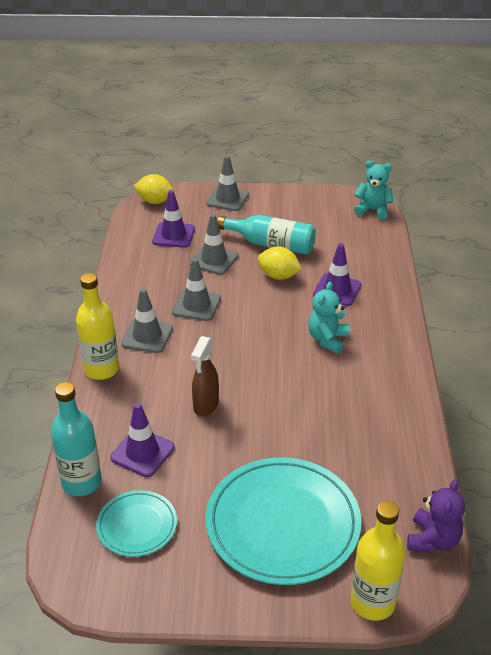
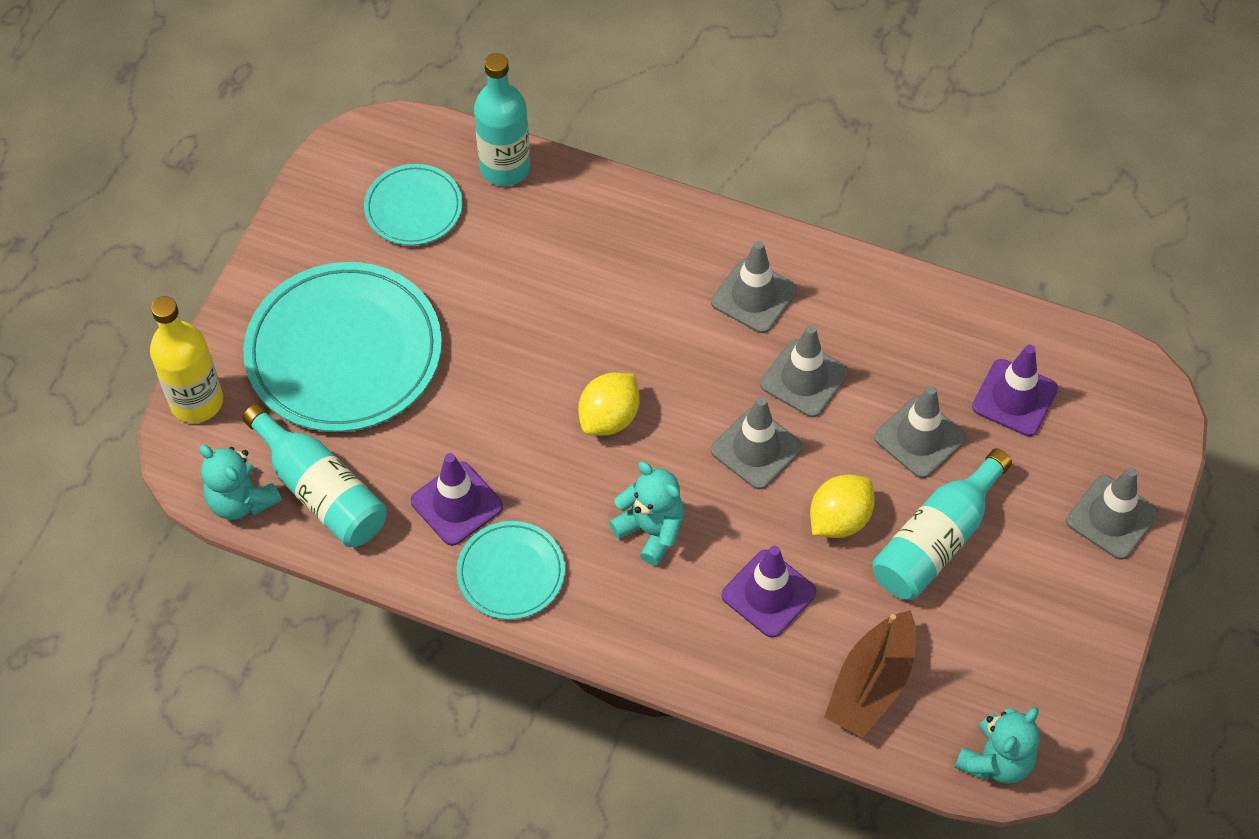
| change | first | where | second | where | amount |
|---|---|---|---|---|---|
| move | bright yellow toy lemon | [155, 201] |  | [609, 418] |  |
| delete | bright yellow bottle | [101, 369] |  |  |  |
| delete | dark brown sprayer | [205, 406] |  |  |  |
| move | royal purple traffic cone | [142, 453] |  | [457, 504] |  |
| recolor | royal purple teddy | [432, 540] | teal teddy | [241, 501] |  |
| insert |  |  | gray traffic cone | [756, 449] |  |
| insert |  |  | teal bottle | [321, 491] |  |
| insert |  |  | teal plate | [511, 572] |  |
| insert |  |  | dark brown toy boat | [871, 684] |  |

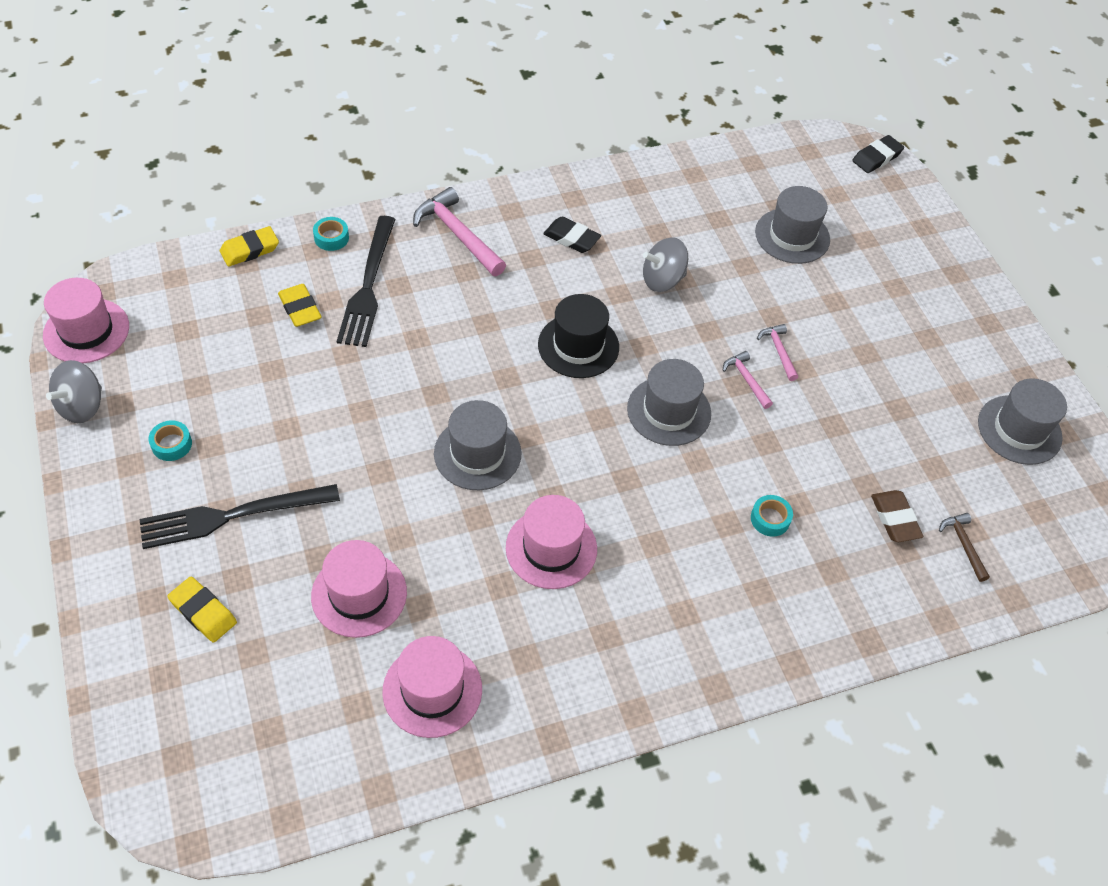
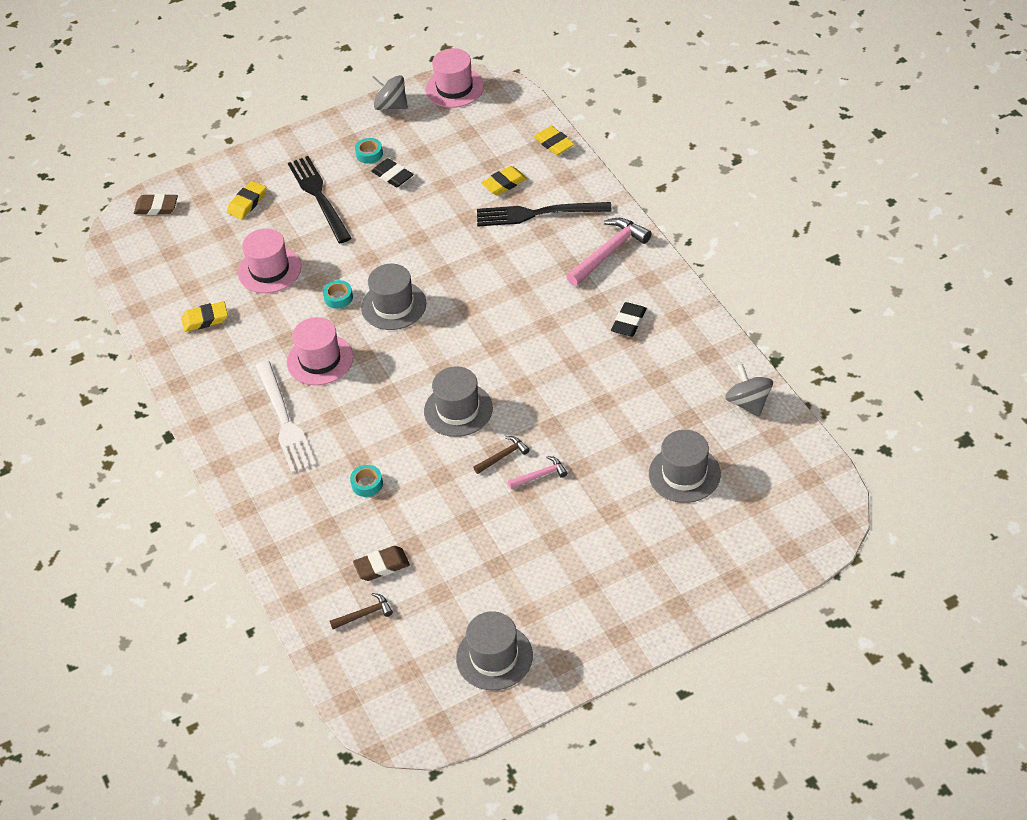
| change | first | where | second | where | amount |
|---|---|---|---|---|---|
| move | ebony pencil eraser | [876, 157] |  | [392, 176] |  |
| move | teal roll of tape | [331, 238] |  | [338, 297] |  |
| move | gray spinning top | [662, 280] |  | [748, 403] |  |
| delete | ebony tall hat | [578, 346] |  |  |  |
| recolor | rose-pink carpenter's hammer | [746, 379] | dark brown carpenter's hammer | [503, 456] |  |
| replace | rose-pink tall hat | [432, 690] | bright yellow pencil eraser | [205, 319] |  |
| insert |  |  | dark brown pencil eraser | [156, 207] |  |
| insert |  |  | snow-white fork | [284, 420] |  |

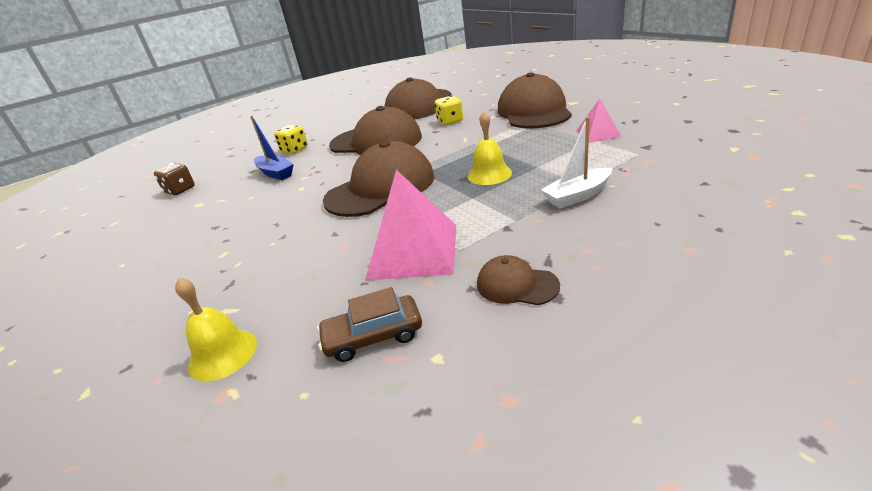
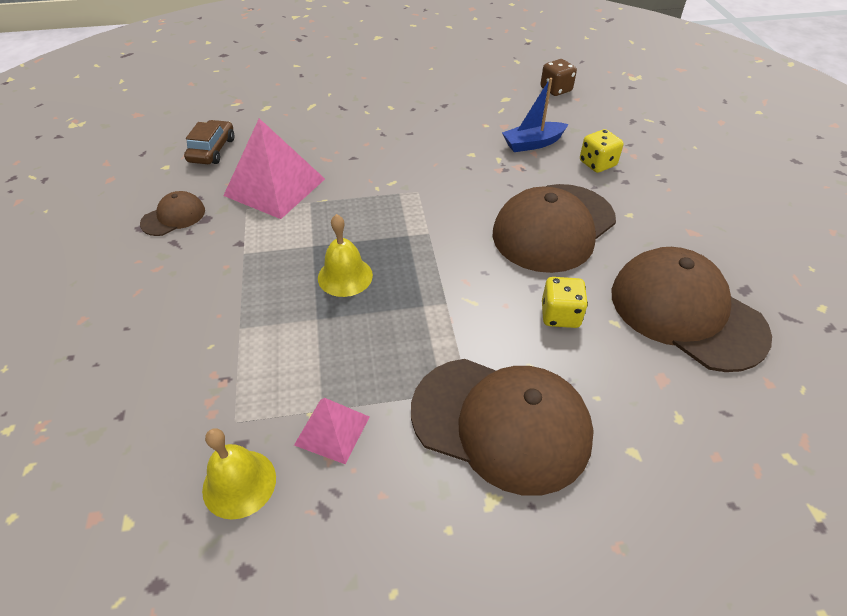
| change | first | where | second | where | amount |
|---|---|---|---|---|---|
| delete | snow-white toy boat | [577, 196] |  |  |  |
| delete | dark brown baseball cap | [381, 188] |  |  |  |
| move | bright yellow school bell | [223, 354] |  | [239, 483] |  |

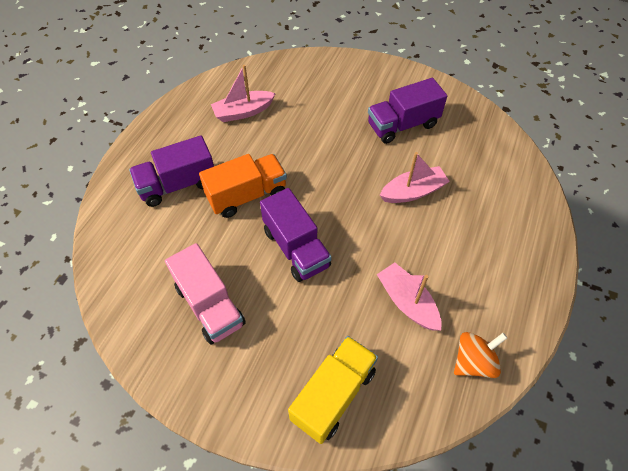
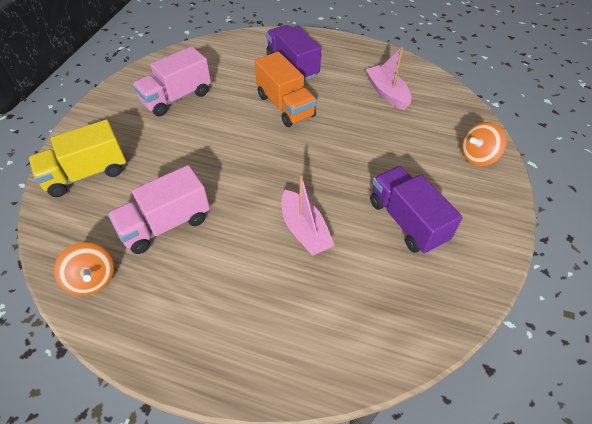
| change | first | where | second | where | amount |
|---|---|---|---|---|---|
| delete | royal purple truck | [296, 248] |  |  |  |
| replace | rose-pink toy boat | [407, 302] | rose-pink truck | [166, 224] |  |
| rotate | bright yellow truck | [333, 395] |  | [86, 174] | 120 degrees clockwise |
| insert |  |  | bright orange spinning top | [477, 157] |  |

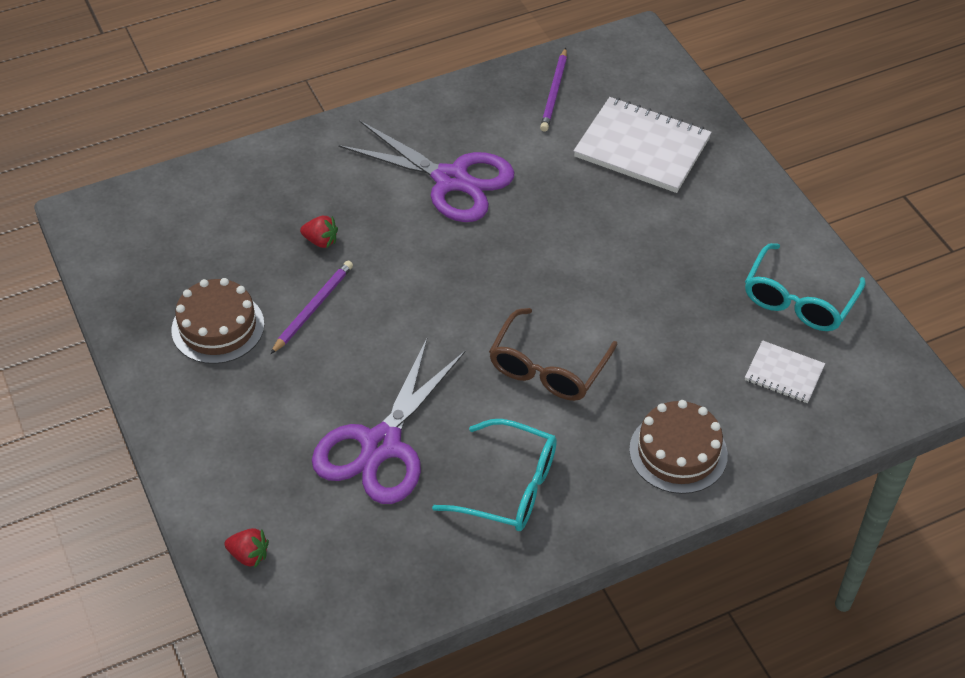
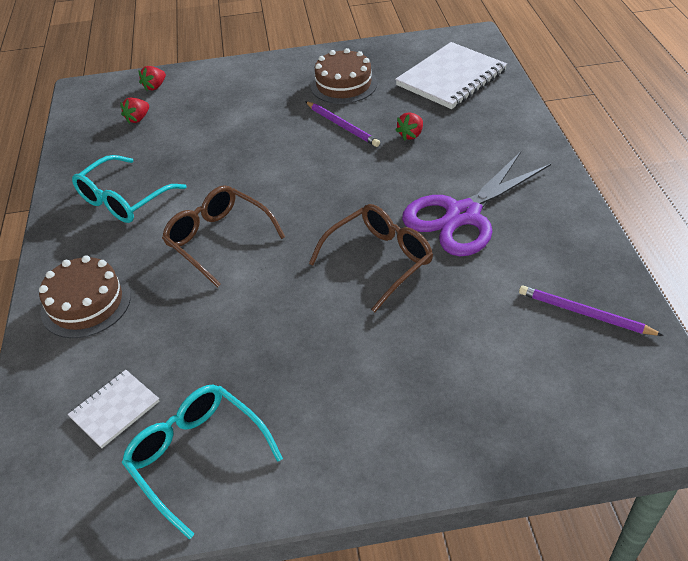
| change | first | where | second | where | amount |
|---|---|---|---|---|---|
| move | snow-white exercise book | [642, 148] |  | [451, 78] |  |
| delete | royal purple scissors | [381, 446] |  |  |  |
| insert |  |  | red toy strawberry | [138, 119] |  |
| insert |  |  | dark brown glasses | [379, 260] |  |

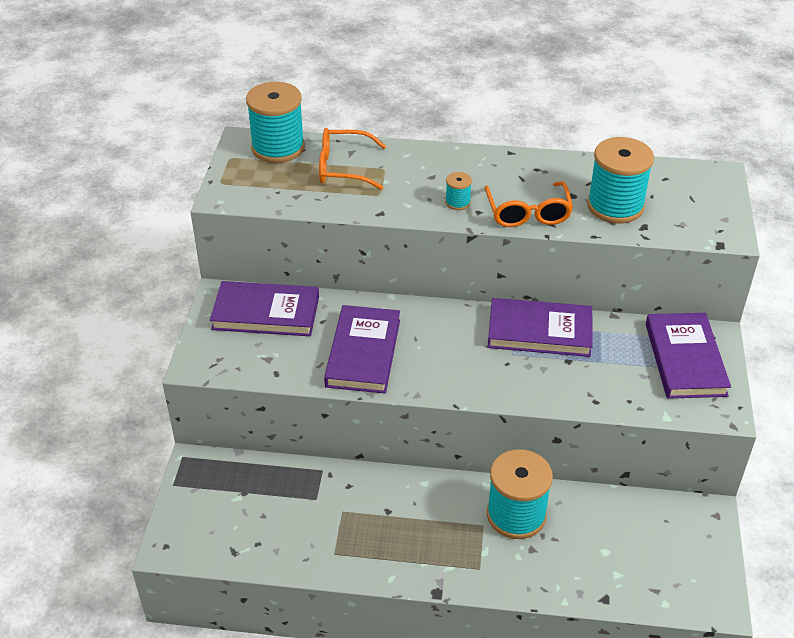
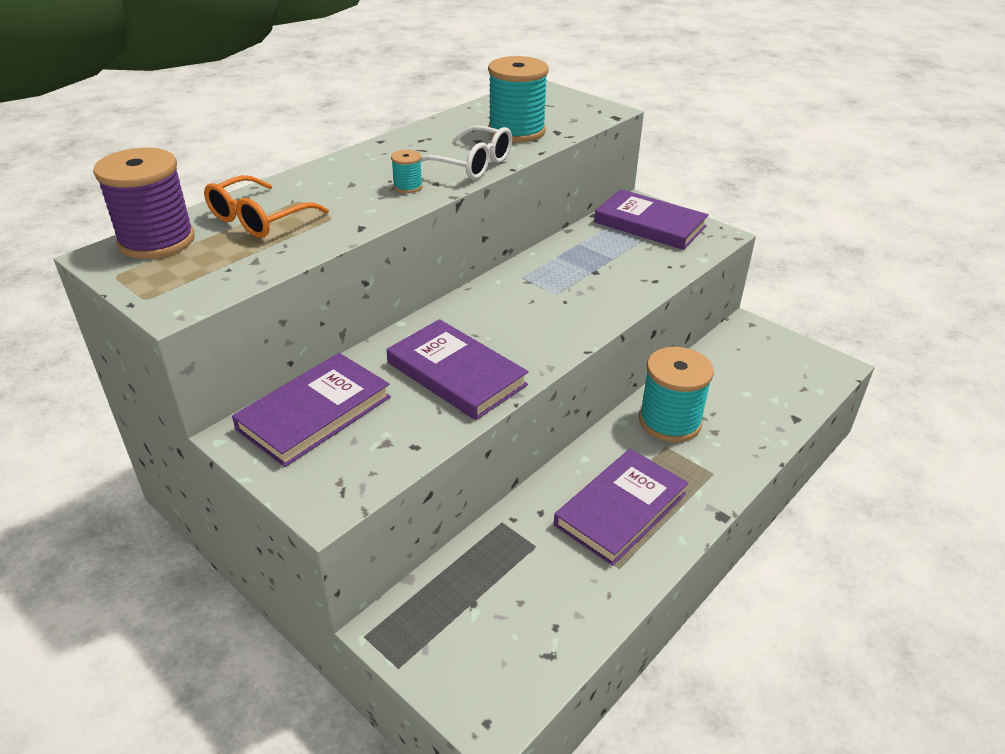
| change | first | where | second | where | amount |
|---|---|---|---|---|---|
| recolor | teal spool | [278, 147] | royal purple spool | [157, 241] |  |
| recolor | bright orange glasses | [528, 213] | snow-white glasses | [472, 165] |  |
| move | royal purple hardback | [539, 331] |  | [621, 509] |  |

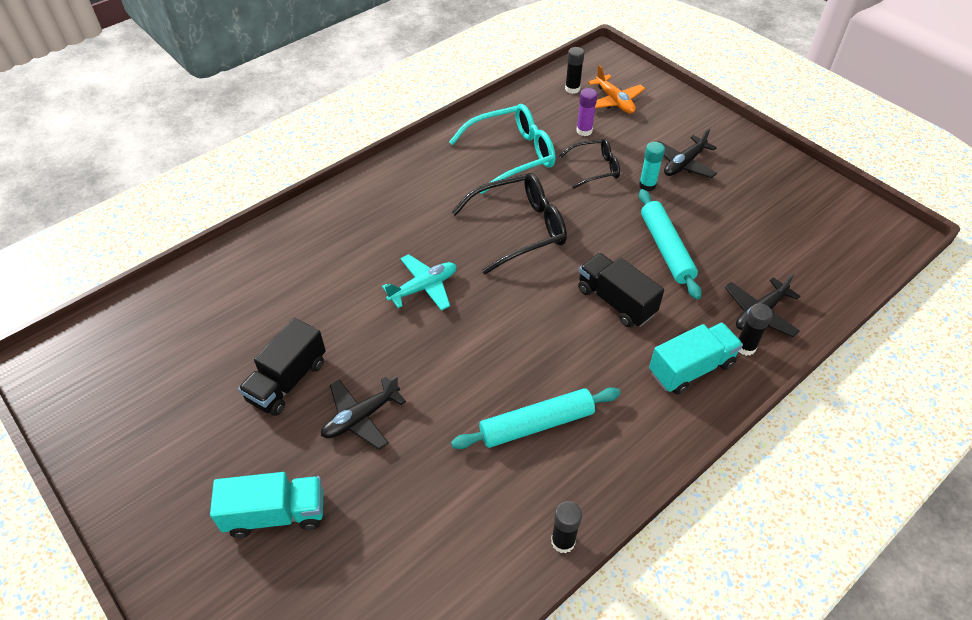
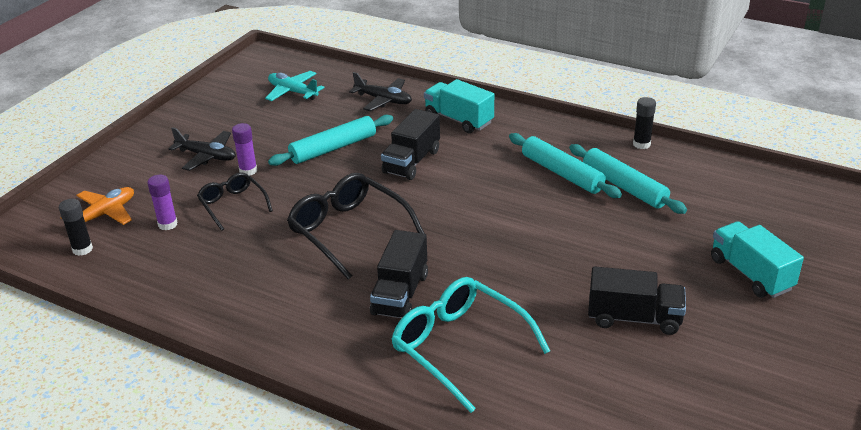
| change | first | where | second | where | amount |
|---|---|---|---|---|---|
| move | teal glasses | [511, 155] |  | [459, 347] |  |
| recolor | teal glue stick | [647, 185] | royal purple glue stick | [248, 171] |  |
| move | teal aeroplane | [423, 287] |  | [293, 92] |  |
| delete | ebony glue stick | [745, 347] |  |  |  |
| delete | ebony aeroplane | [361, 417] |  |  |  |
| insert |  |  | teal rolling pin | [624, 186] |  |
| insert |  |  | ebony truck | [400, 294] |  |

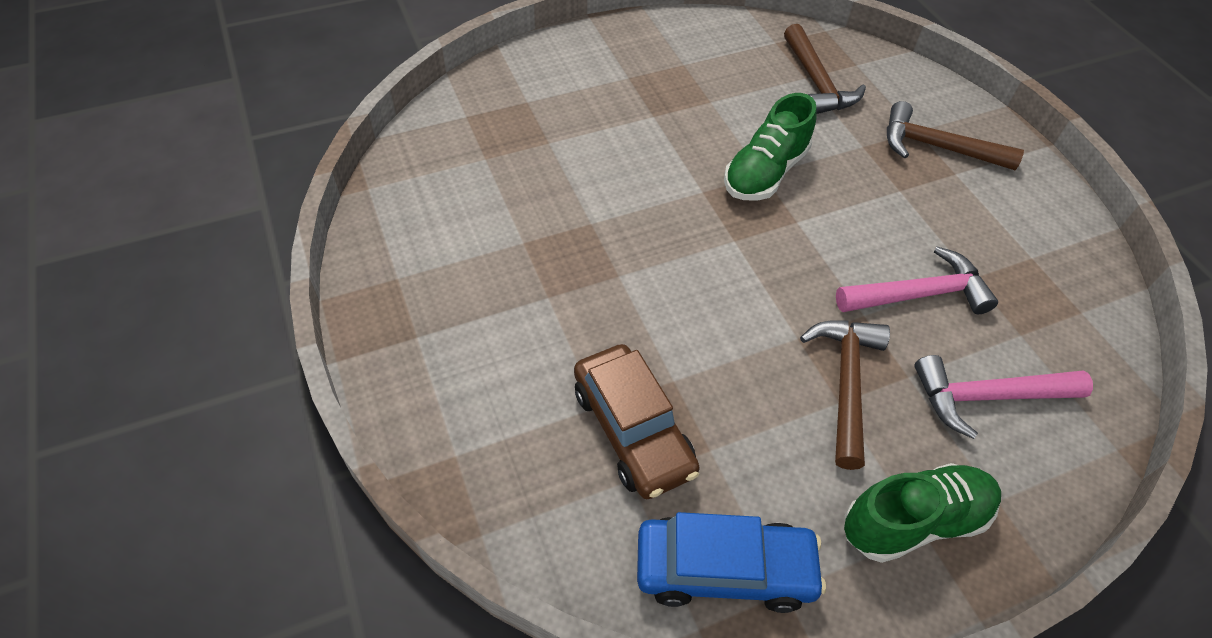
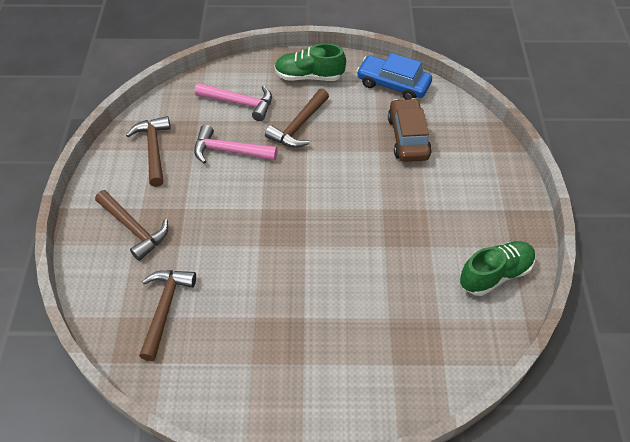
| change | first | where | second | where | amount |
|---|---|---|---|---|---|
| move | green sneaker | [765, 172] |  | [495, 274] |  |
| insert |  |  | dark brown carpenter's hammer | [154, 149] |  |

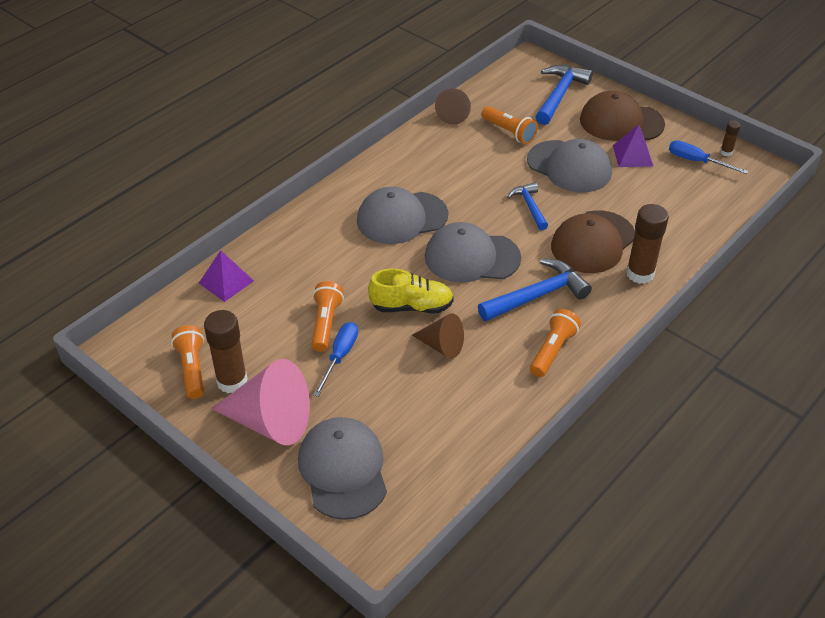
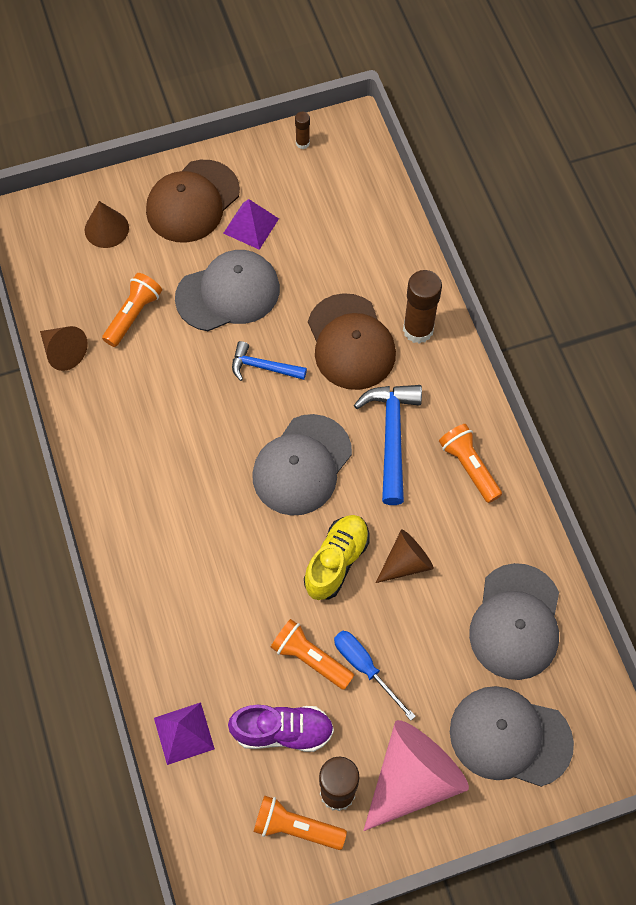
| change | first | where | second | where | amount |
|---|---|---|---|---|---|
| replace | royal blue carpenter's hammer | [559, 95] | dark brown solid cone | [106, 229] |  |
| rotate | bright orange flashlight | [509, 132] |  | [133, 315] | 45 degrees counterclockwise |
| delete | royal blue hand screwdriver | [696, 161] |  |  |  |
| move | gray baseball cap | [401, 218] |  | [516, 622] |  |
| insert |  |  | royal purple sneaker | [283, 731] |  |

